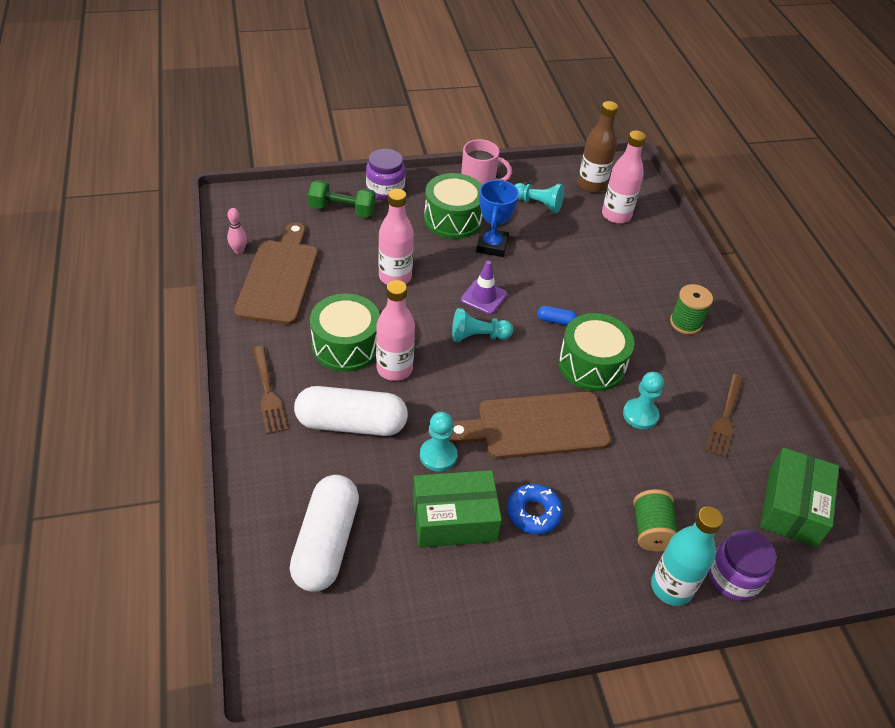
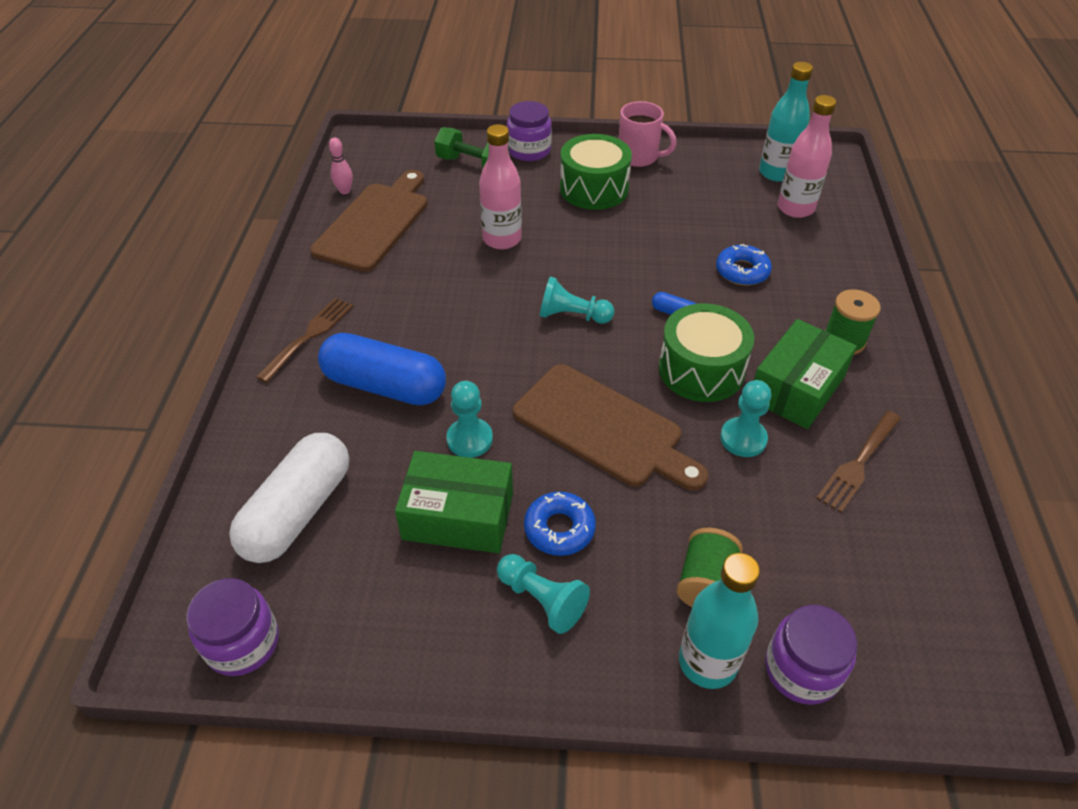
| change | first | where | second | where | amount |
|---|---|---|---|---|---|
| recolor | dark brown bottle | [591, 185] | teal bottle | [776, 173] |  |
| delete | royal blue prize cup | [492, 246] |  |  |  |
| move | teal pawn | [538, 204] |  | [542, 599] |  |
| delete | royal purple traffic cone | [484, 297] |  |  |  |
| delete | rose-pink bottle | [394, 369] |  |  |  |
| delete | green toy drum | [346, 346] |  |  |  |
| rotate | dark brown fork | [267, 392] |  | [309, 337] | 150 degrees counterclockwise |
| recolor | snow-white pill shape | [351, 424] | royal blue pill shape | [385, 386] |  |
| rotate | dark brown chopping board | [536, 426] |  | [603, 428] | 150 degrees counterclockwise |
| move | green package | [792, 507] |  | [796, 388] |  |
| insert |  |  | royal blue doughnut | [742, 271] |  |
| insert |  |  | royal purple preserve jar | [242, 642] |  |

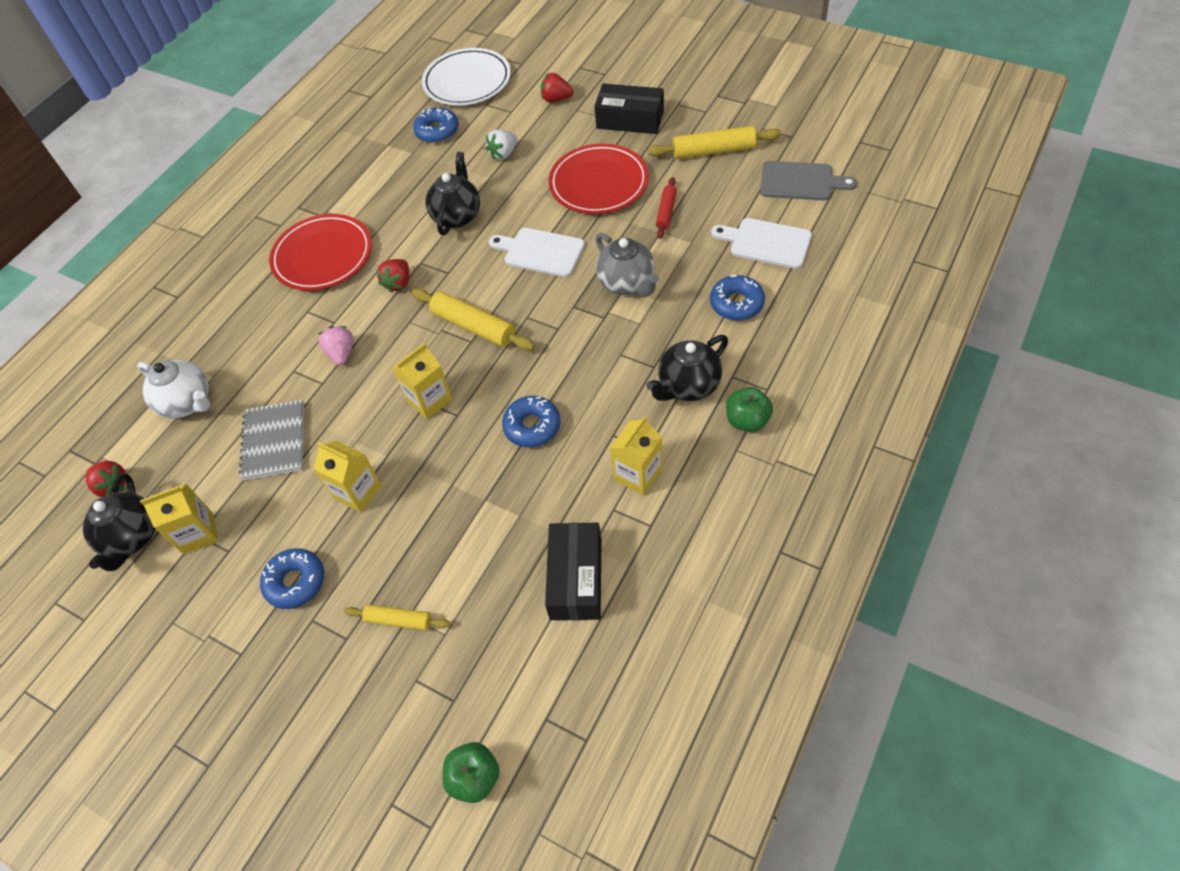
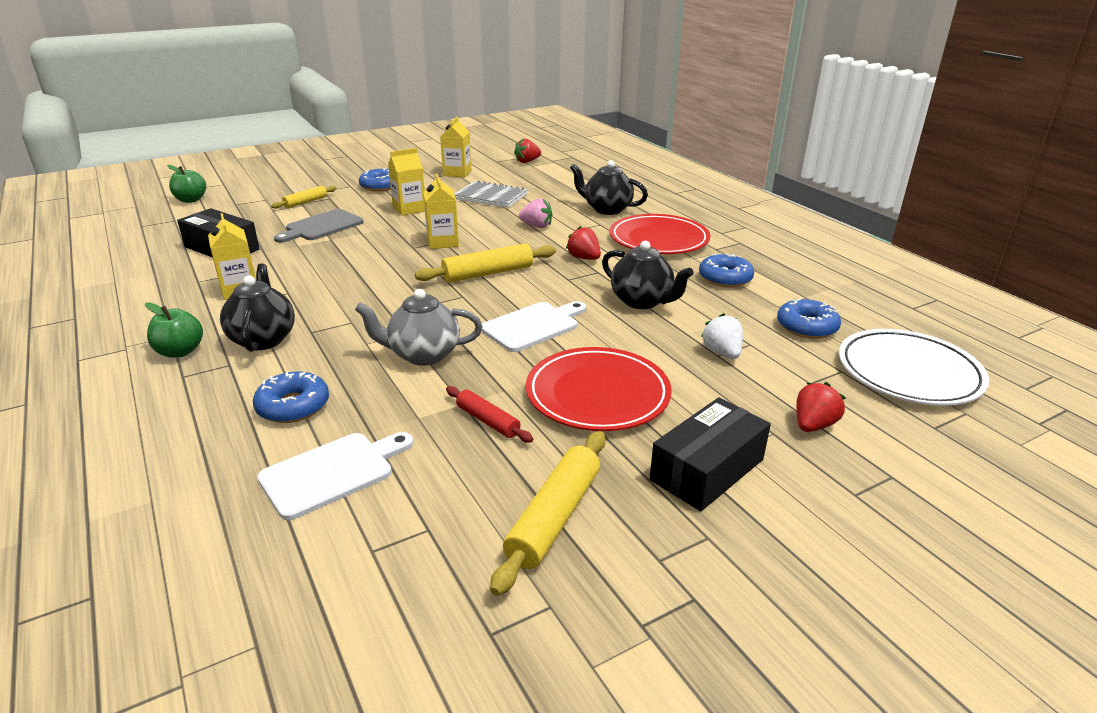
| change | first | where | second | where | amount |
|---|---|---|---|---|---|
| move | gray chopping board | [800, 181] |  | [322, 226] |  |
| delete | snow-white teapot | [187, 403] |  |  |  |
| move | royal blue doughnut | [532, 426] |  | [725, 278] |  |
| move | ebony teapot | [132, 537] |  | [607, 209] |  |

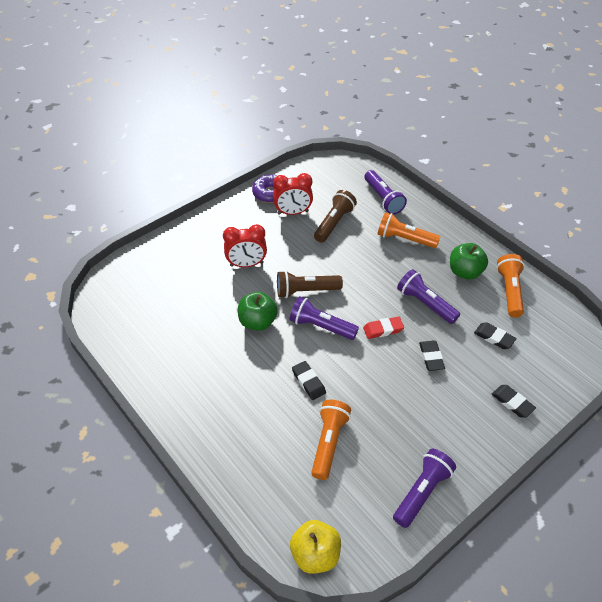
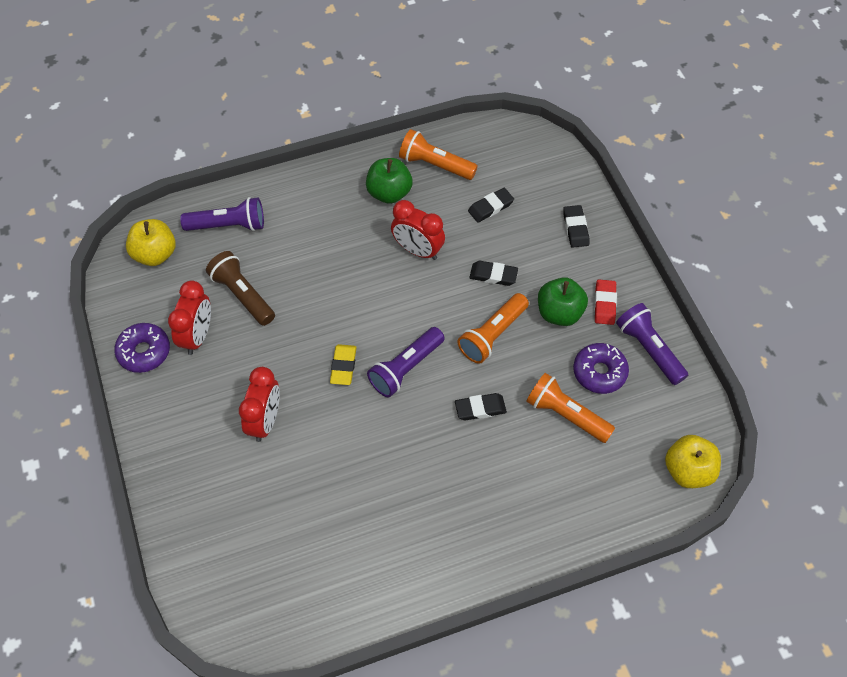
| change | first | where | second | where | amount |
|---|---|---|---|---|---|
| move | bright orange flashlight | [404, 239] |  | [492, 335] |  |
| replace | royal purple flashlight | [425, 303] | red bedside clock | [418, 250] |  |
| replace | dark brown flashlight | [306, 291] | bright yellow pencil eraser | [343, 366] |  |
| move | green apple | [257, 322] |  | [559, 313] |  |
| move | red pencil eraser | [383, 329] |  | [604, 304] |  |
| rotate | ebony pencil eraser | [512, 402] |  | [575, 228] | 75 degrees counterclockwise |
| insert |  |  | bright yellow apple | [155, 254] |  |
| insert |  |  | royal purple doughnut | [599, 372] |  |

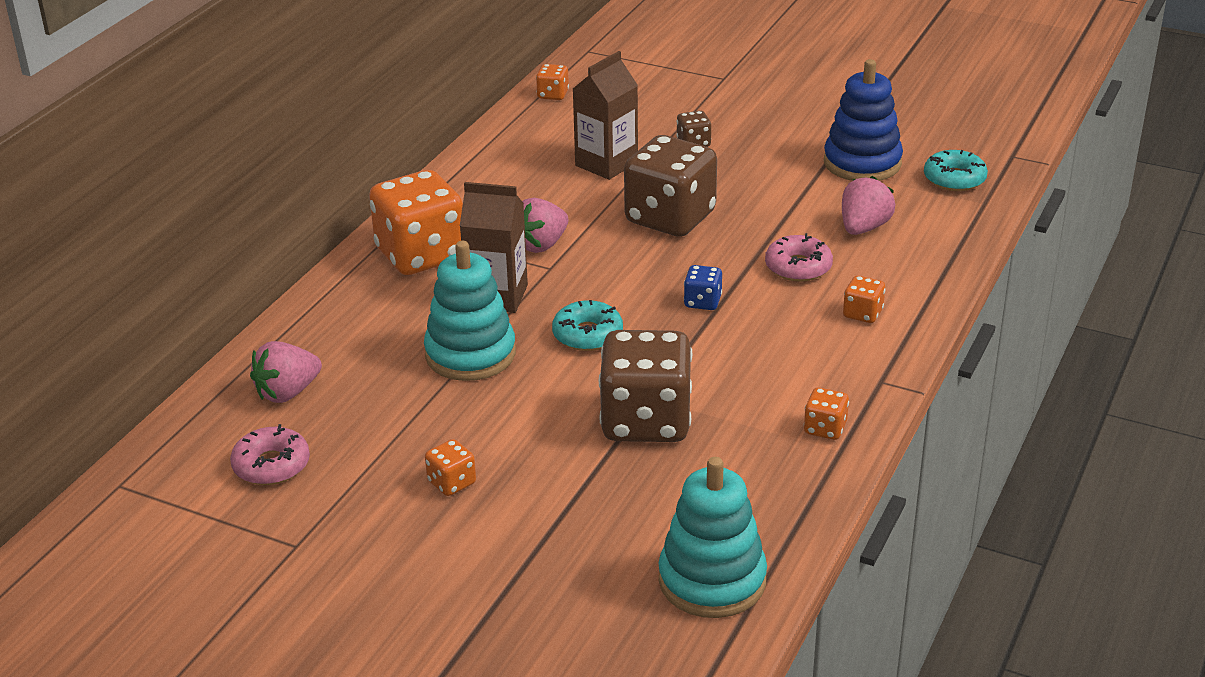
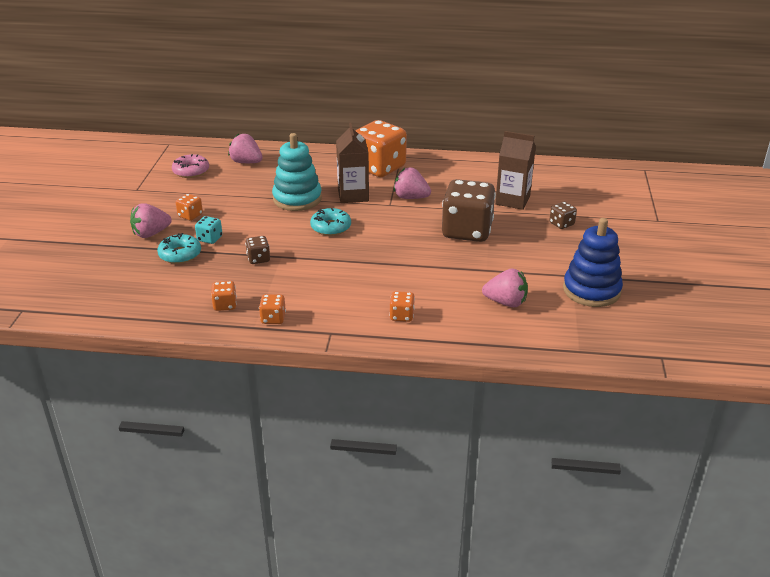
| change | first | where | second | where | amount |
|---|---|---|---|---|---|
| move | bright orange die | [553, 95] |  | [225, 305] |  |
| move | teal doughnut | [954, 179] |  | [180, 254] |  |
| delete | rose-pink doughnut | [798, 267] |  |  |  |
| delete | royal blue die | [702, 302] |  |  |  |
| resize | dark brown die | [646, 421] |  | [258, 259] | x0.43 |
| delete | teal stacking rings | [712, 581] |  |  |  |
| insert |  |  | rose-pink toy strawberry | [151, 233] |  |
| insert |  |  | teal die | [210, 239] |  |

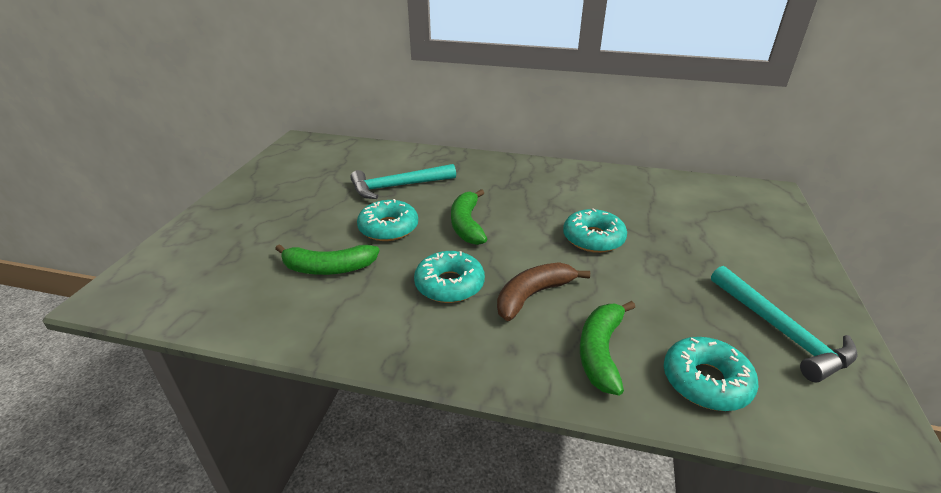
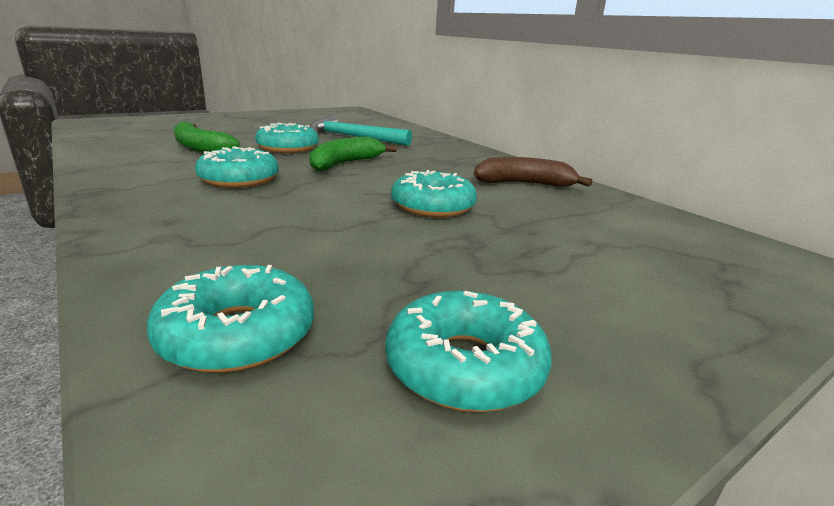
| change | first | where | second | where | amount |
|---|---|---|---|---|---|
| move | dark brown toy banana | [533, 295] |  | [524, 184] |  |
| replace | teal carpenter's hammer | [780, 331] | teal doughnut | [464, 366] |  |
| delete | green toy banana | [600, 352] |  |  |  |

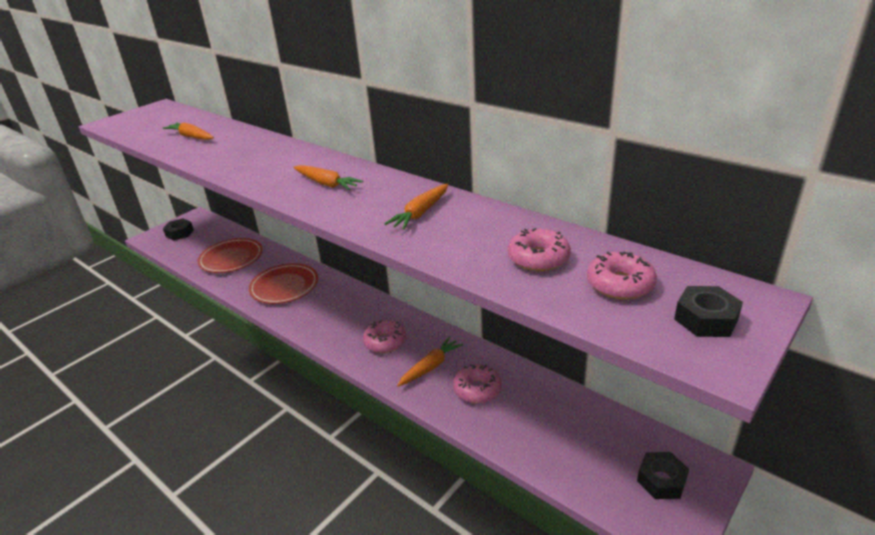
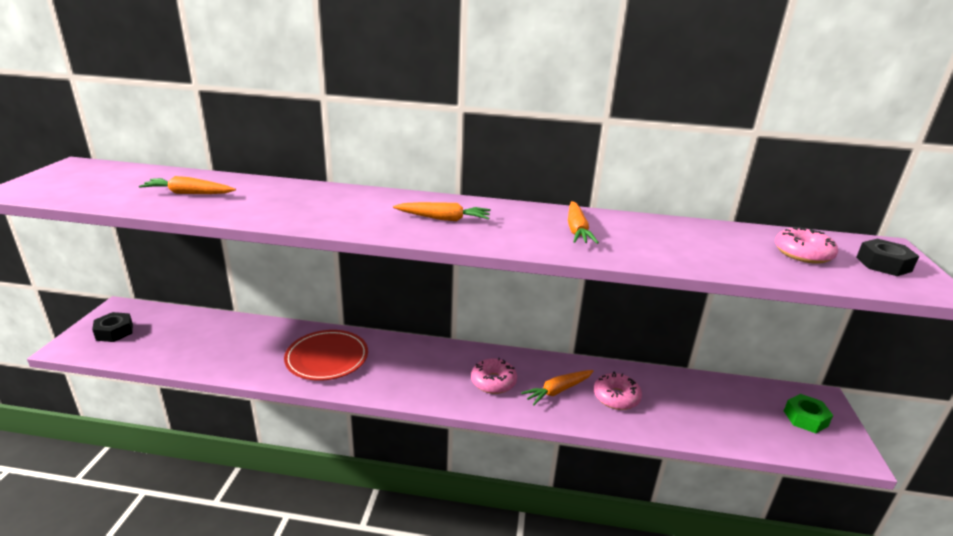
| change | first | where | second | where | amount |
|---|---|---|---|---|---|
| delete | rose-pink doughnut | [538, 258] |  |  |  |
| delete | red plate | [231, 258] |  |  |  |
| rotate | bright orange toy carrot | [430, 366] |  | [558, 391] | 135 degrees counterclockwise |
| recolor | ebony nut | [661, 480] | green nut | [805, 418] |  |

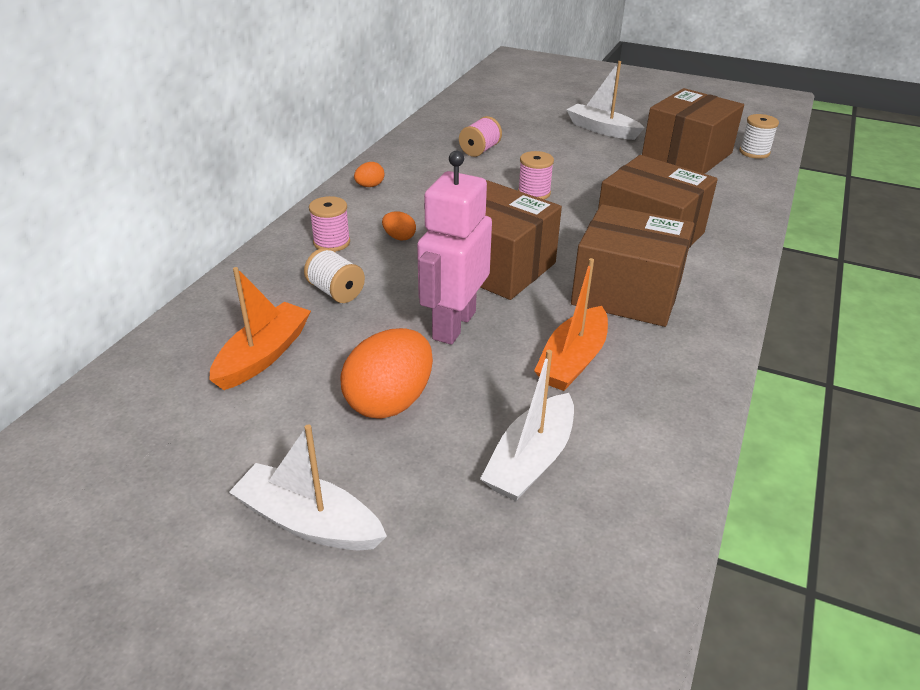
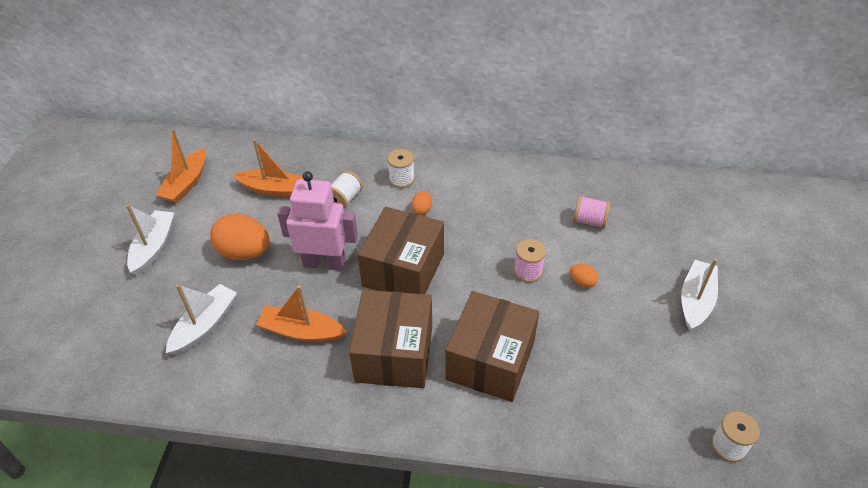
| change | first | where | second | where | amount |
|---|---|---|---|---|---|
| delete | dark brown package | [686, 155] |  |  |  |
| move | bright orange egg | [370, 186] |  | [582, 282] |  |
| recolor | rose-pink spool | [331, 242] | snow-white spool | [401, 179] |  |
| rotate | snow-white toy boat | [530, 460] |  | [205, 325] | 105 degrees clockwise |
| insert |  |  | bright orange toy boat | [186, 183] |  |

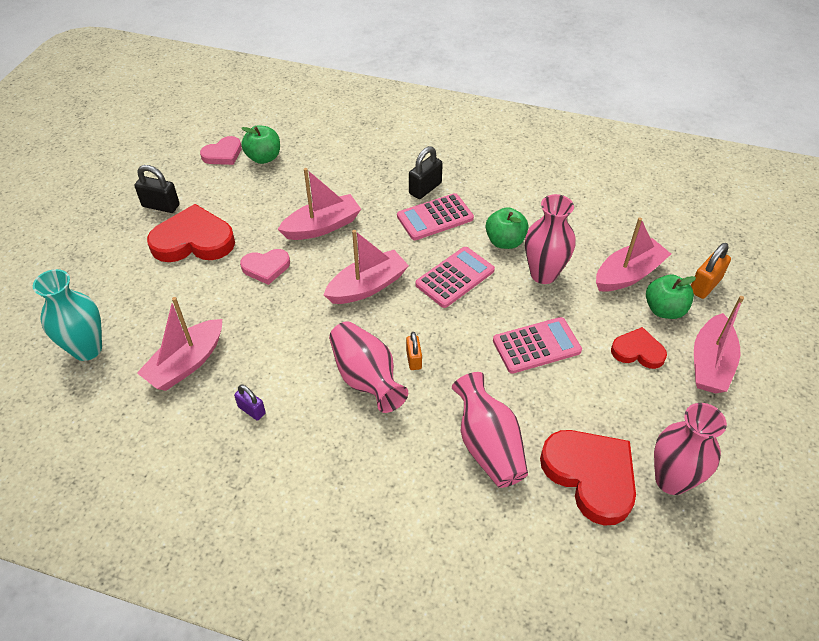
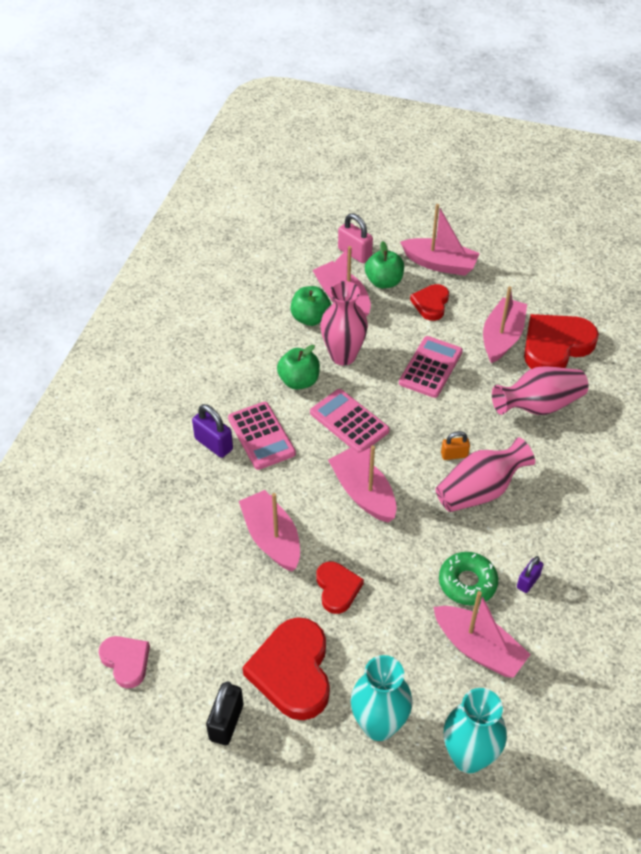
| change | first | where | second | where | amount |
|---|---|---|---|---|---|
| move | green apple | [264, 158] |  | [310, 318] |  |
| recolor | ebony padlock | [425, 188] | royal purple padlock | [213, 444] |  |
| recolor | bright orange padlock | [704, 285] | rose-pink padlock | [354, 253] |  |
| recolor | rose-pink heart shape | [266, 267] | red heart shape | [337, 588] |  |
| rotate | rose-pink adding machine | [536, 346] |  | [430, 367] | 45 degrees clockwise |
| delete | rose-pink vase | [671, 480] |  |  |  |
| insert |  |  | rose-pink toy boat | [502, 337] |  |
| insert |  |  | green doughnut | [467, 583] |  |
| insert |  |  | teal vase | [379, 725] |  |

